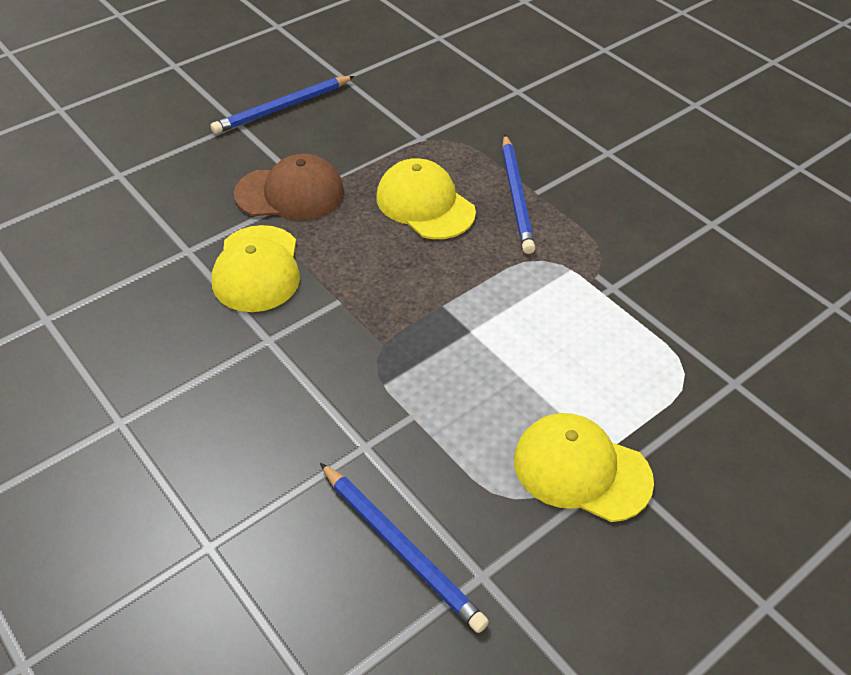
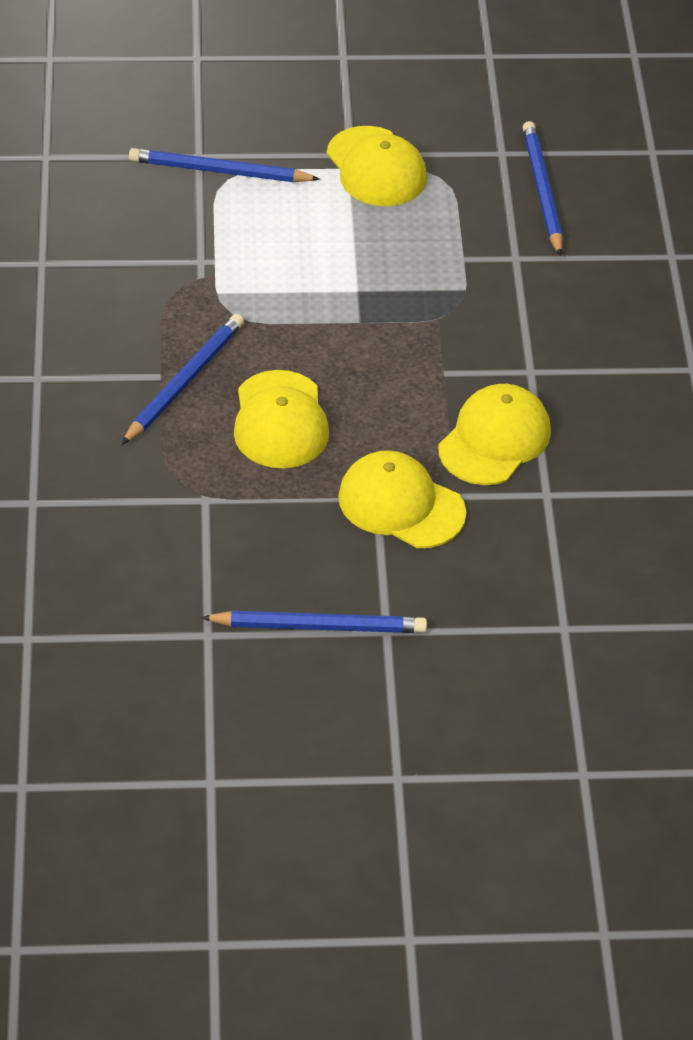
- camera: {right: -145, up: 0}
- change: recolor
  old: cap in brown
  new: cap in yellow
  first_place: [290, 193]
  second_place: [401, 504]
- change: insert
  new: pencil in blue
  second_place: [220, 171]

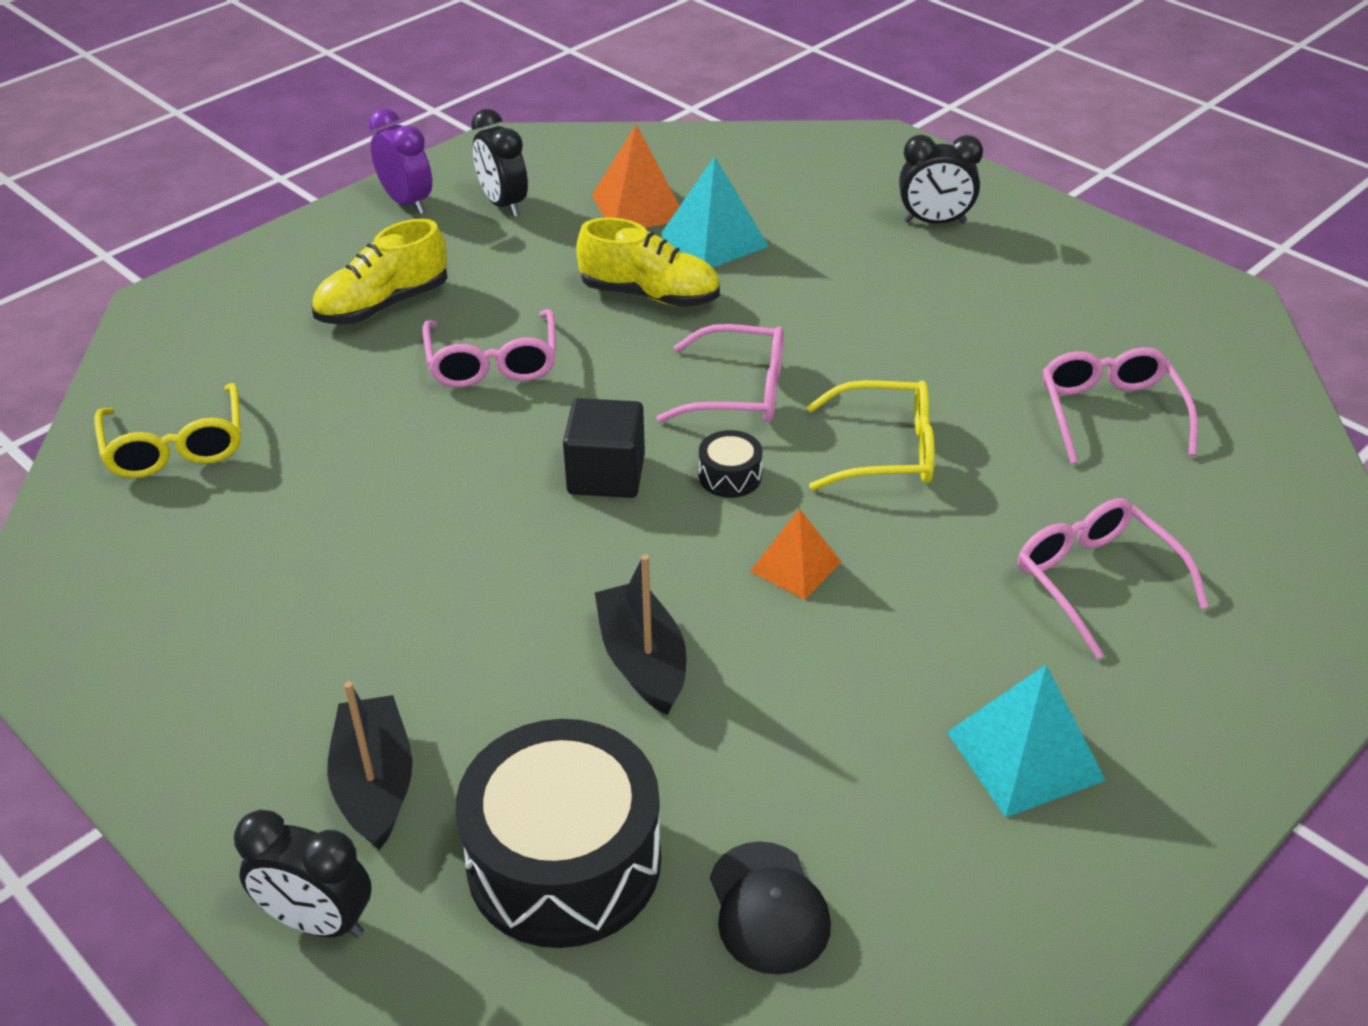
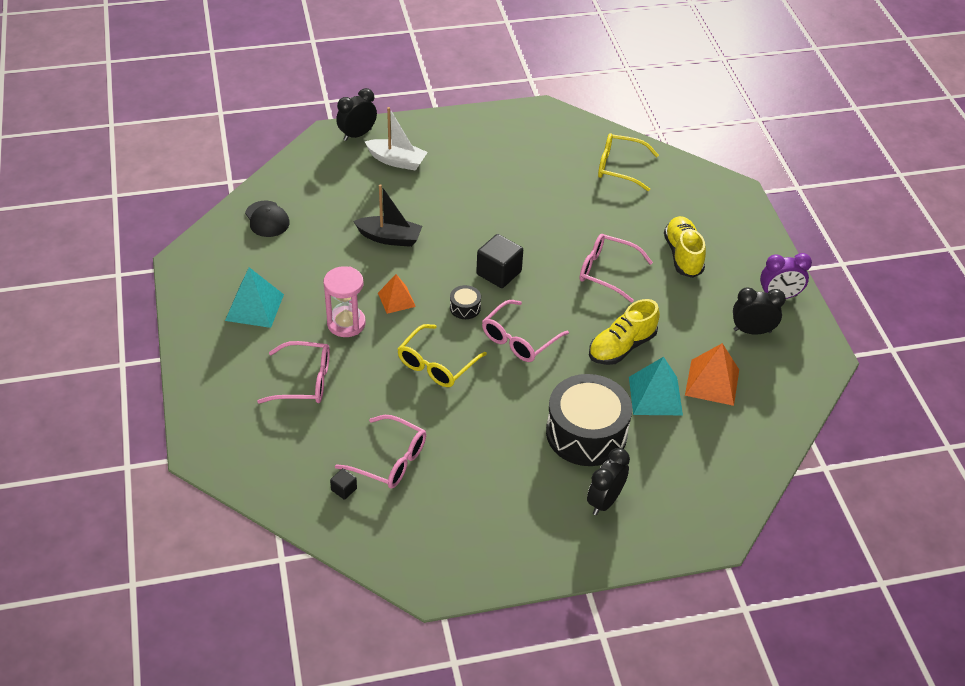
- camera: {right: 120, up: 5}
- change: recolor
  old: boat in black
  new: boat in white
  first_place: [375, 784]
  second_place: [397, 161]
- change: move
  old: drum in black
  first_place: [564, 861]
  second_place: [586, 433]
- change: rotate
  old: cap in black
  first_place: [768, 908]
  second_place: [267, 219]
  degrees: -135
- change: insert
  new: hourglass in pink
  second_place: [346, 323]
- change: insert
  new: cube in black
  second_place: [344, 489]

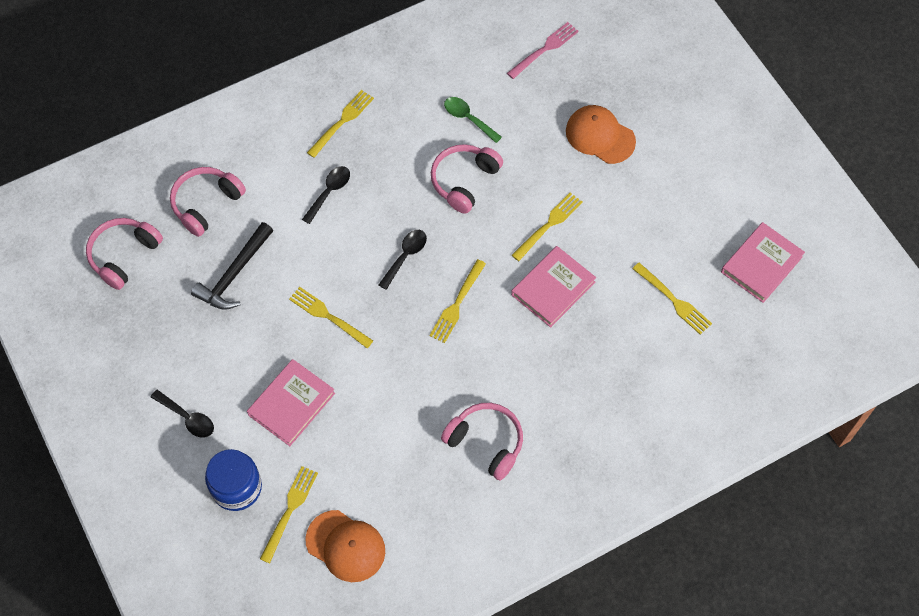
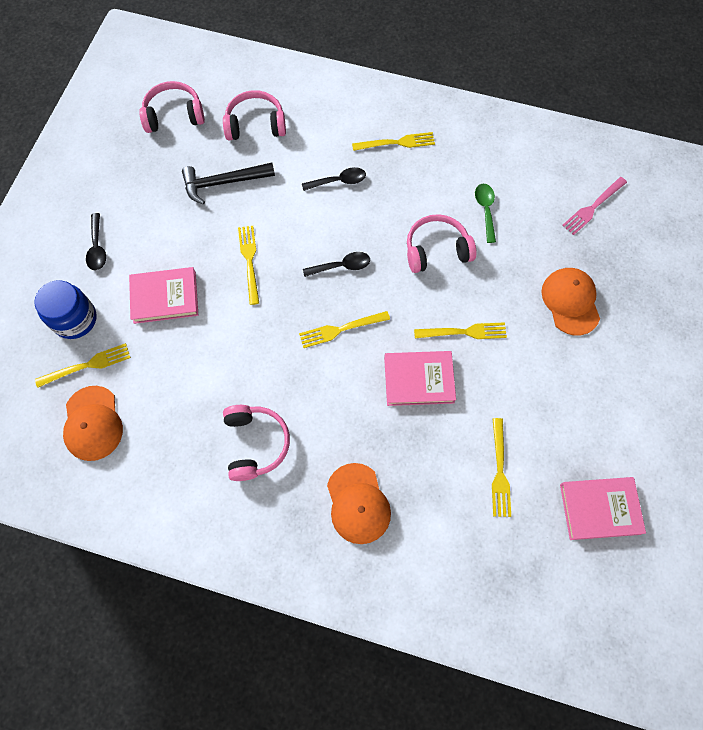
- camera: {right: 45, up: 5}
- change: rotate
  old: fork in pink
  first_place: [544, 49]
  second_place: [593, 207]
  degrees: 135
- change: insert
  new: cap in orange
  second_place: [358, 503]

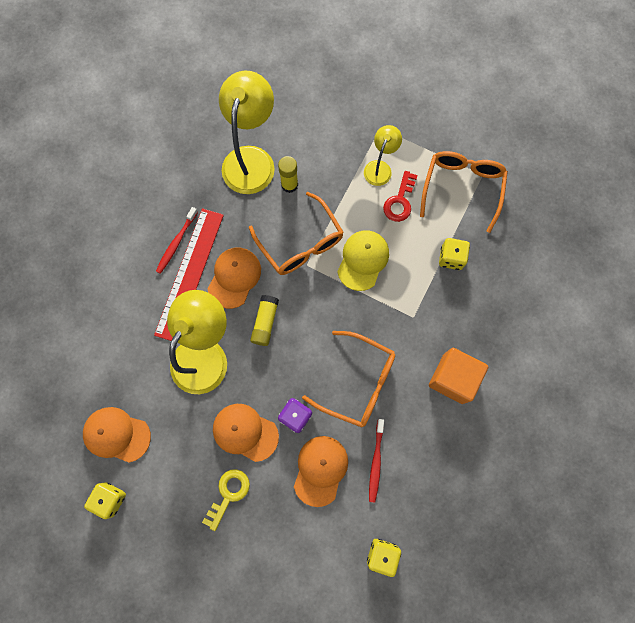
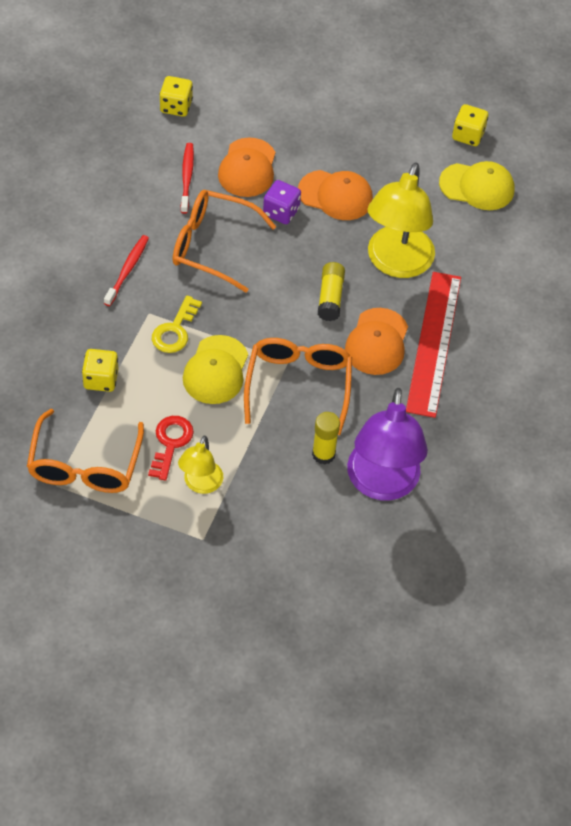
- camera: {right: 170, up: -20}
- change: recolor
  old: cap in orange
  new: cap in yellow
  first_place: [117, 434]
  second_place: [477, 186]
- change: move
  old: toothbrush in red
  first_place: [176, 243]
  second_place: [127, 269]
- change: move
  old: key in yellow
  first_place: [228, 494]
  second_place: [175, 330]
- change: recolor
  old: lamp in yellow
  new: lamp in purple
  first_place: [251, 159]
  second_place: [382, 484]
- change: rotate
  old: glasses in orange
  first_place: [301, 243]
  second_place: [298, 385]
  degrees: 45
- change: delete
  old: cube in orange
  first_place: [453, 378]

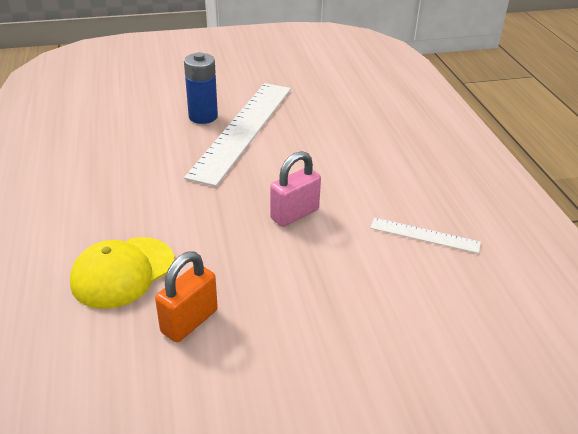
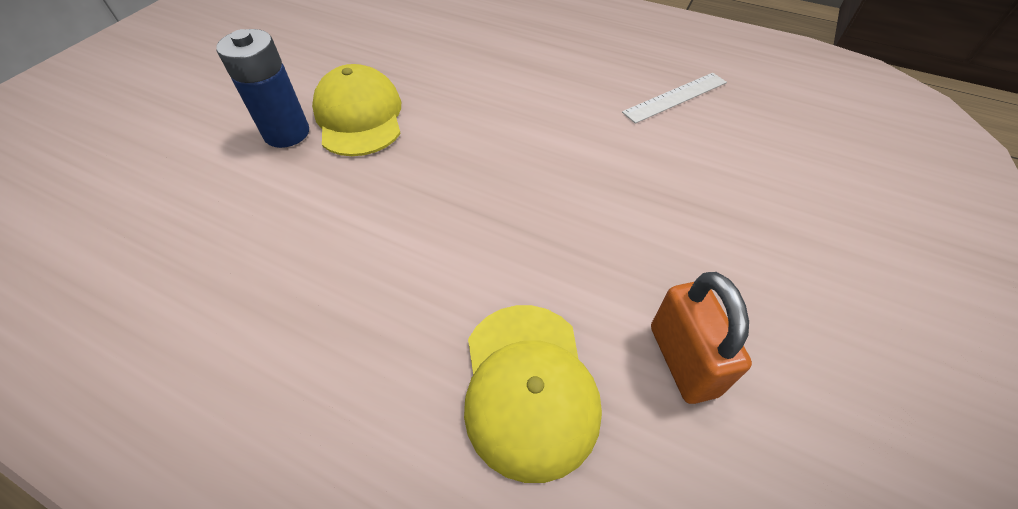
- camera: {right: -50, up: 15}
- change: replace
  old: ruler in white
  new: cap in yellow
  first_place: [242, 129]
  second_place: [359, 117]
- change: delete
  old: padlock in pink
  first_place: [294, 214]

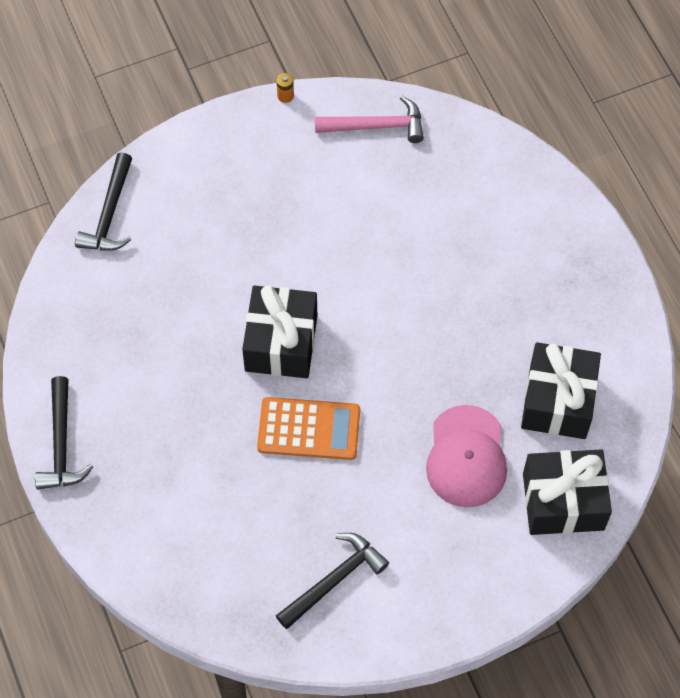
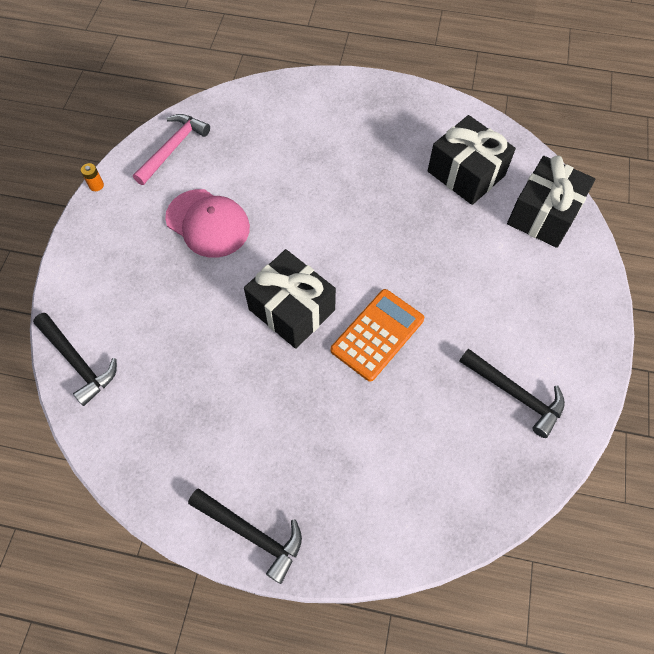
- camera: {right: -55, up: 0}
- change: rotate
  old: hammer in black
  first_place: [334, 580]
  second_place: [515, 394]
  degrees: 135
- change: move
  old: cap in pink
  first_place: [466, 457]
  second_place: [208, 223]

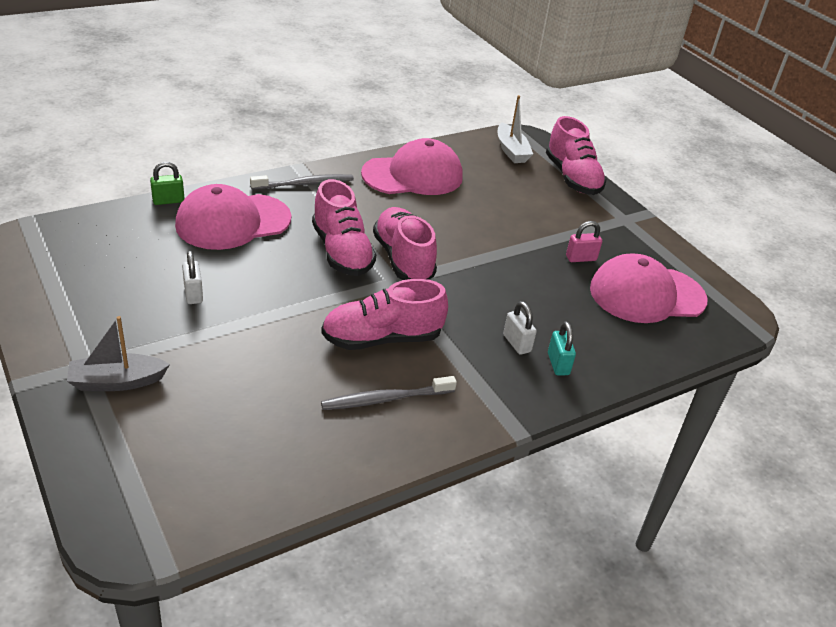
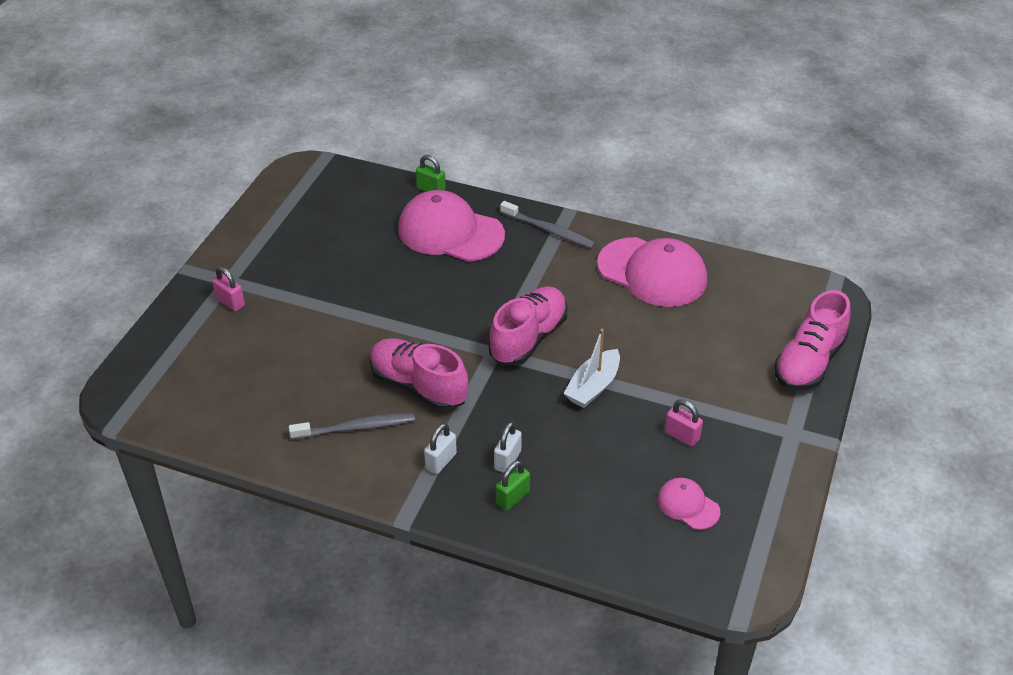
- camera: {right: 55, up: 5}
- change: replace
  old: boat in grey
  new: padlock in pink
  first_place: [117, 381]
  second_place: [230, 302]
- change: move
  old: padlock in white
  first_place: [193, 294]
  second_place: [441, 461]
- change: delete
  old: shoe in pink
  first_place: [342, 252]
- change: rotate
  old: toothbrush in grey
  first_place: [385, 399]
  second_place: [356, 428]
  degrees: 135
- change: move
  old: boat in white
  first_place: [511, 151]
  second_place: [593, 387]
- change: recolor
  old: padlock in turquoise
  new: padlock in green
  first_place: [558, 364]
  second_place: [512, 498]
- change: resize
  old: cap in pink
  first_place: [646, 294]
  second_place: [688, 505]
  factor: 0.49

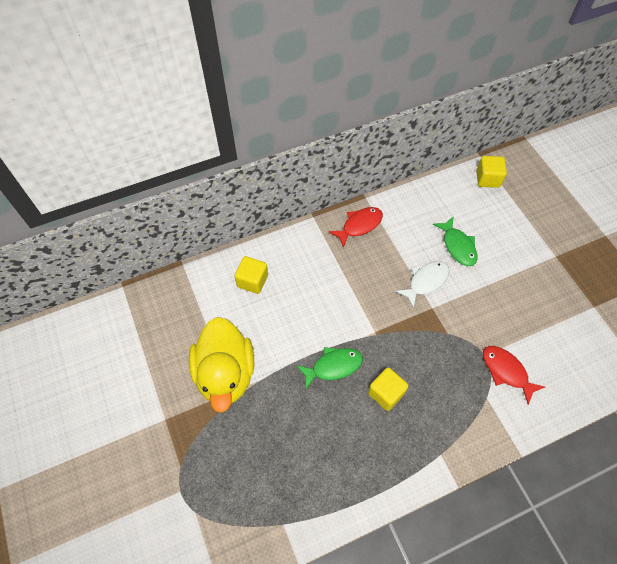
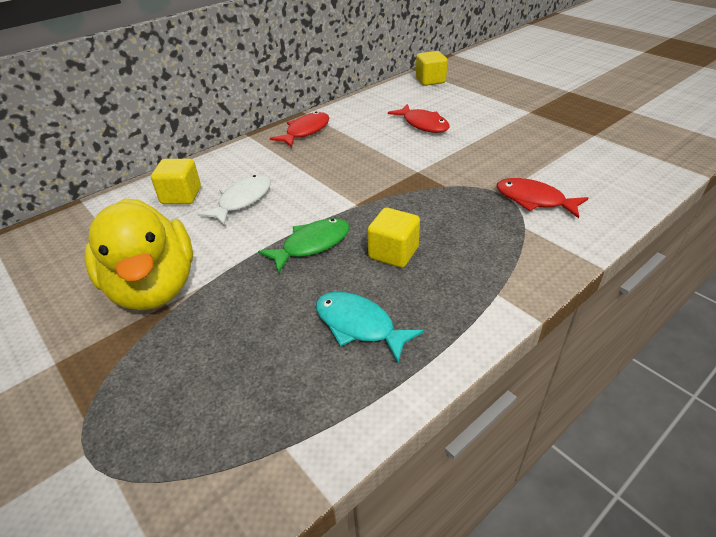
- camera: {right: -15, up: -20}
- change: move
  old: fish in white
  first_place: [425, 281]
  second_place: [242, 200]
- change: recolor
  old: fish in green
  new: fish in red
  first_place: [458, 246]
  second_place: [423, 124]
- change: insert
  new: fish in turquoise
  second_place: [359, 325]

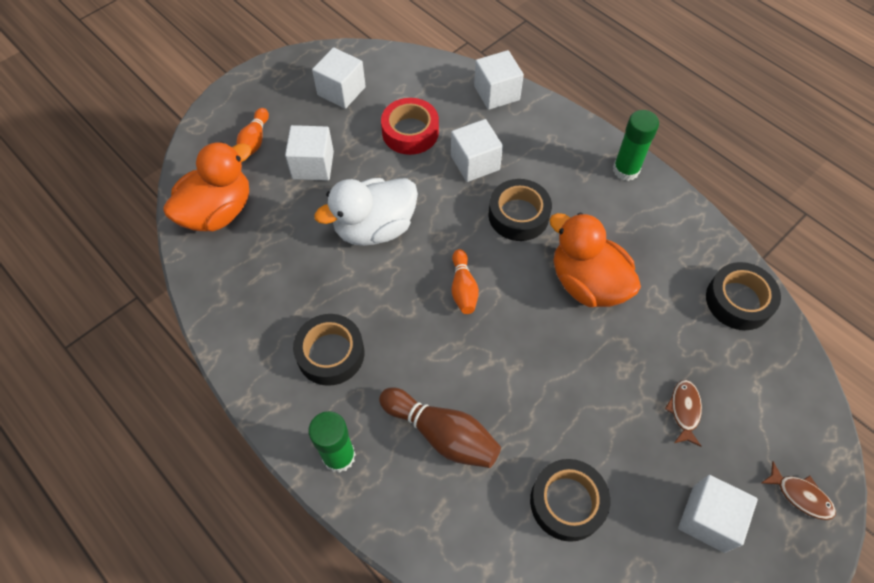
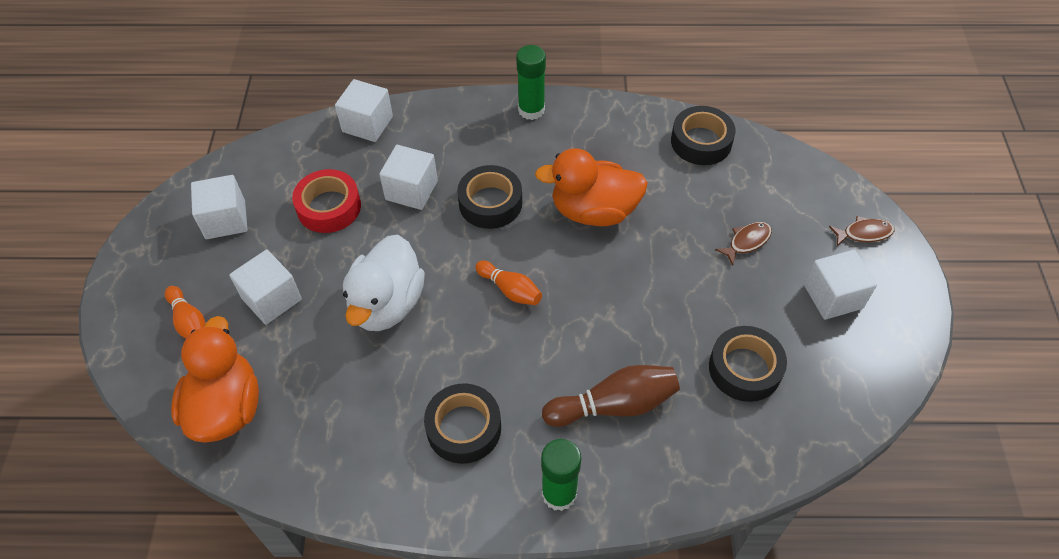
- camera: {right: -45, up: -5}
- change: rotate
  old: fish in brown
  first_place: [684, 410]
  second_place: [747, 242]
  degrees: 90

